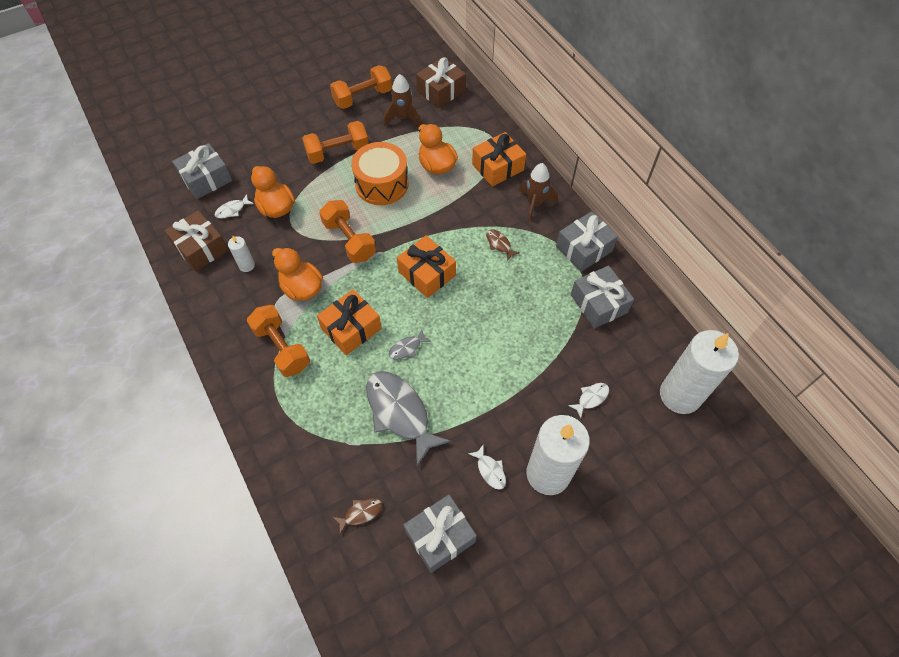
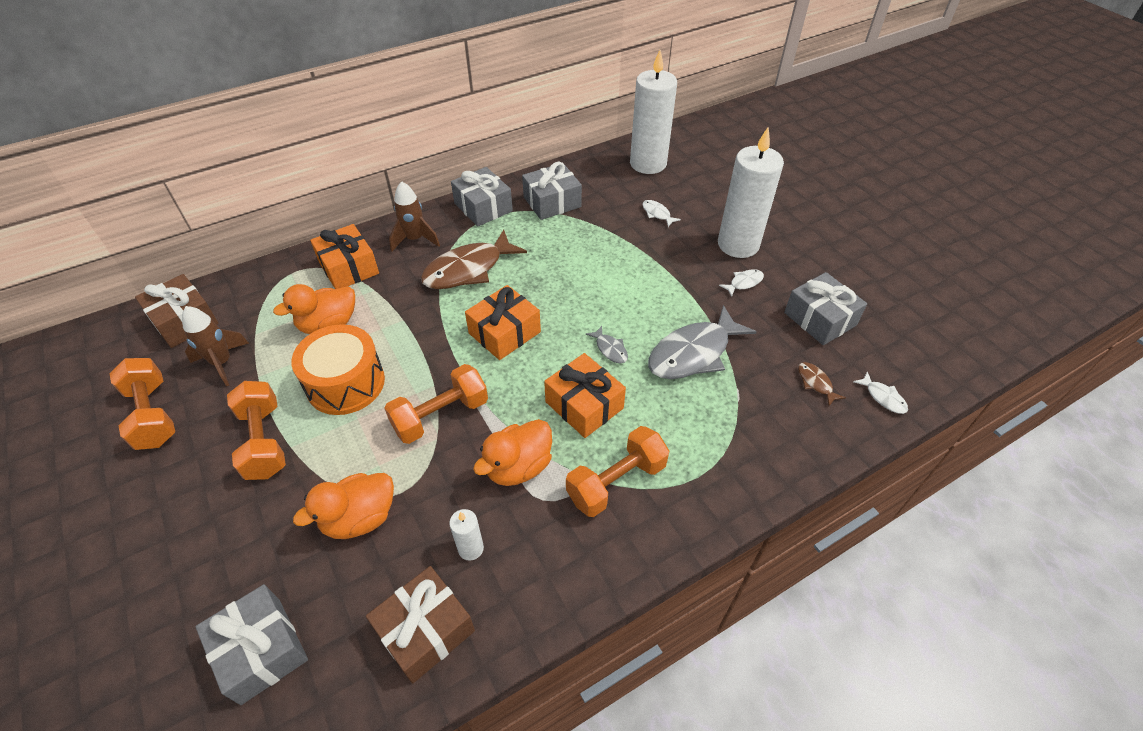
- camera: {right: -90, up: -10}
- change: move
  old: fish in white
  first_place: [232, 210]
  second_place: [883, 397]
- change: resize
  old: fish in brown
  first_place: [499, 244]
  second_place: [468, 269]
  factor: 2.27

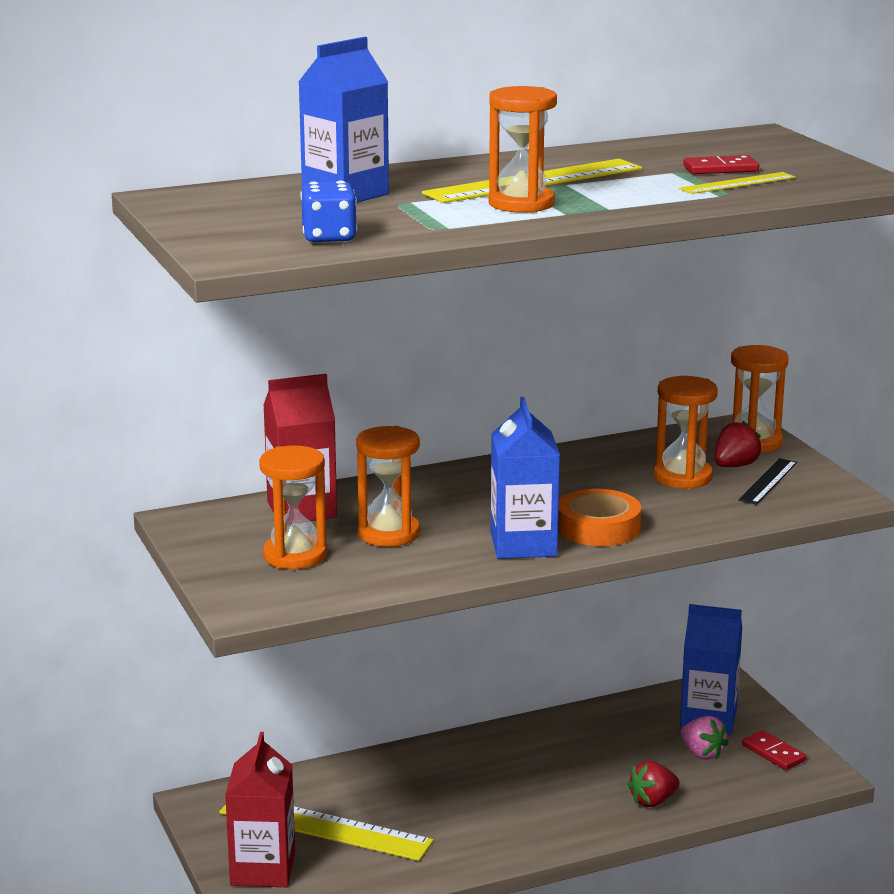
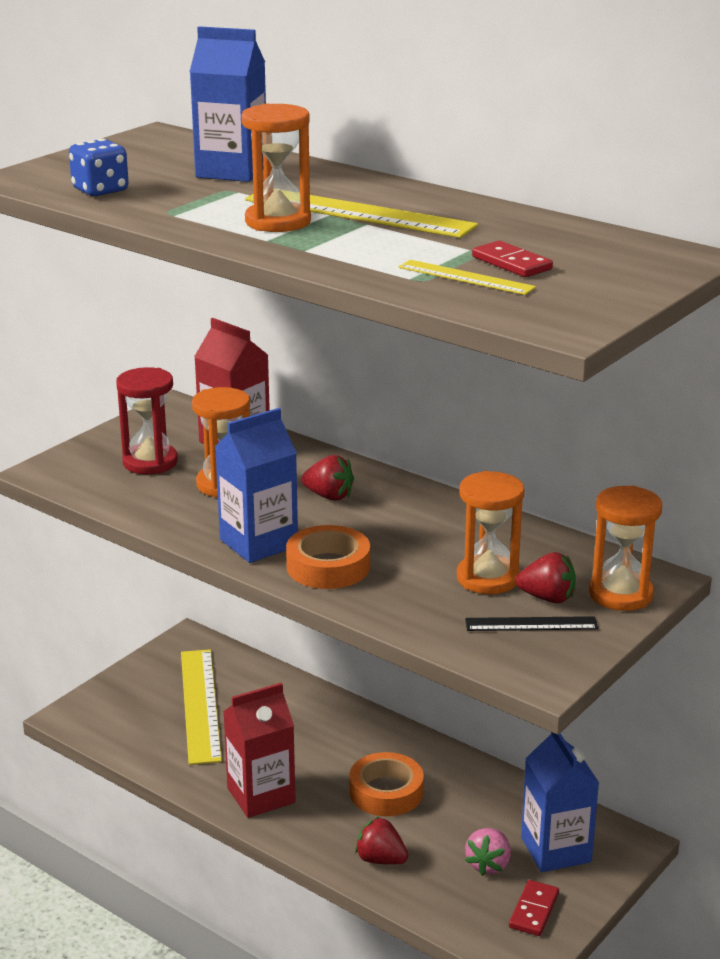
- camera: {right: 60, up: 5}
- change: move
  old: carton in red
  first_place: [263, 869]
  second_place: [261, 795]
- change: recolor
  old: hourglass in orange
  new: hourglass in red
  first_place: [295, 556]
  second_place: [150, 462]
- change: insert
  new: strawberry in red
  second_place: [329, 496]
- change: insert
  new: tape in orange
  second_place: [386, 792]

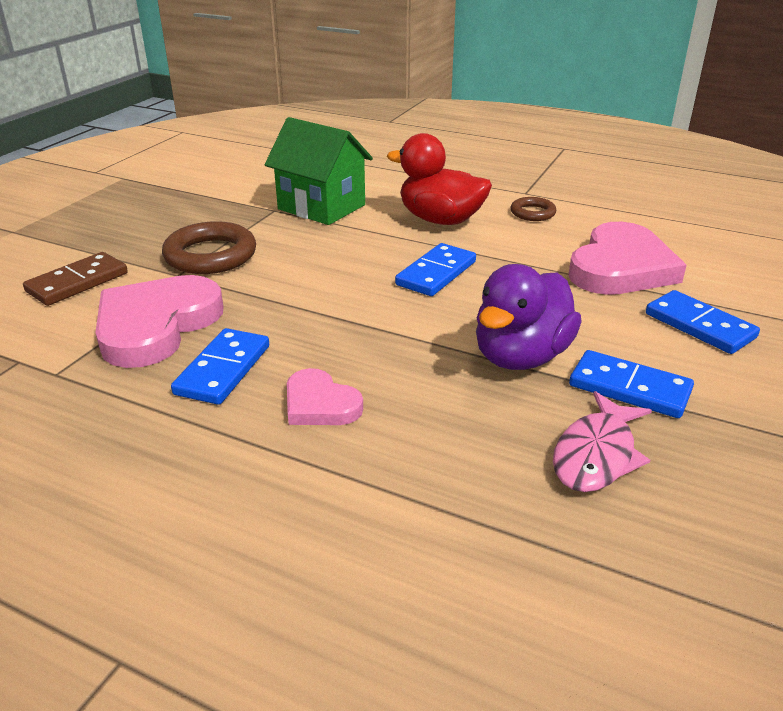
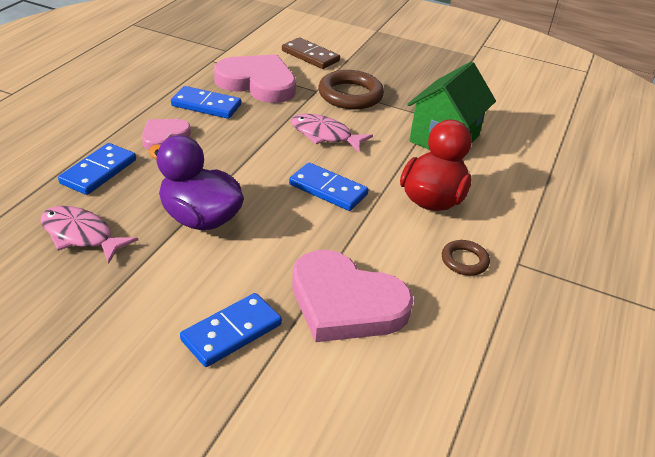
- camera: {right: 85, up: 5}
- change: move
  old: domino in blue
  first_place: [629, 388]
  second_place: [99, 172]
- change: insert
  new: fish in pink
  second_place: [325, 135]

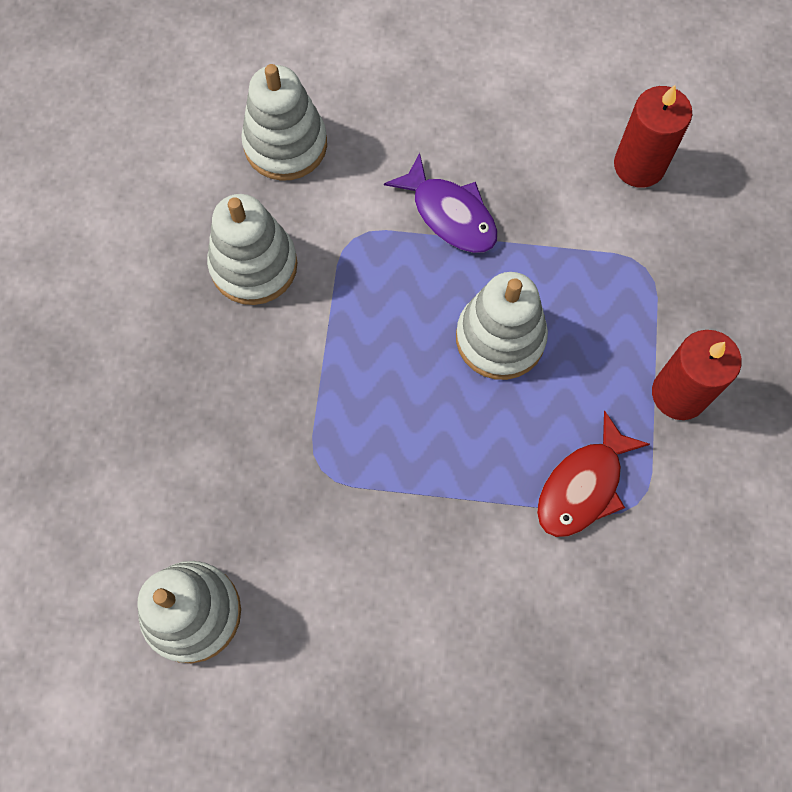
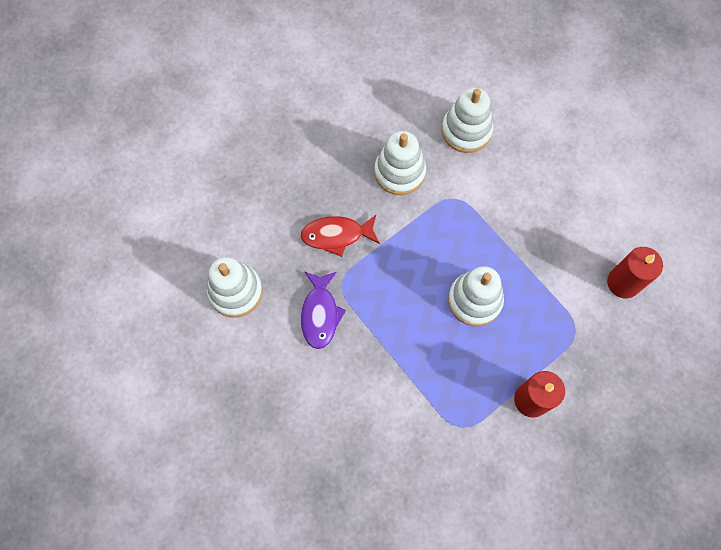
- camera: {right: 45, up: 0}
- change: move
  old: fish in purple
  first_place: [450, 214]
  second_place: [320, 314]
- change: move
  old: fish in red
  first_place: [583, 486]
  second_place: [336, 235]

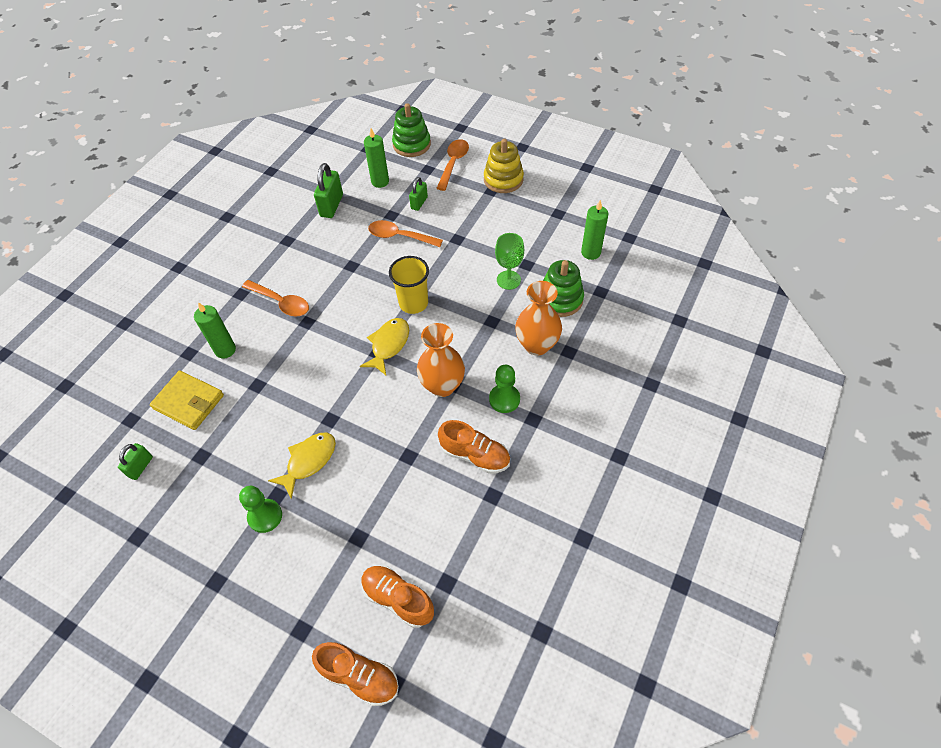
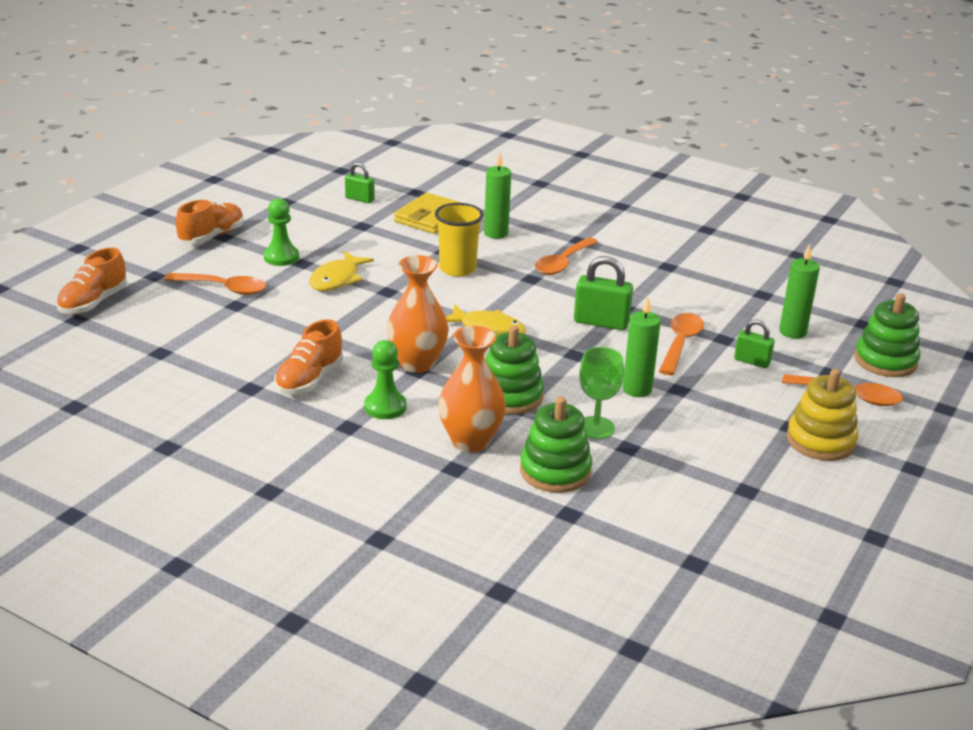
- camera: {right: 90, up: -25}
- change: rotate
  old: fish in yellow
  first_place: [309, 461]
  second_place: [337, 279]
  degrees: 75
- change: move
  old: padlock in green
  first_place: [331, 206]
  second_place: [601, 322]
- change: move
  old: shoe in orange
  first_place: [398, 599]
  second_place: [211, 236]
- change: move
  old: cup in yellow
  first_place: [413, 303]
  second_place: [457, 269]
- change: move
  old: candle in green
  first_place: [590, 252]
  second_place: [637, 389]
- change: insert
  new: spoon in orange
  second_place: [223, 288]
- change: insert
  new: stacking toy in green
  second_place: [510, 396]

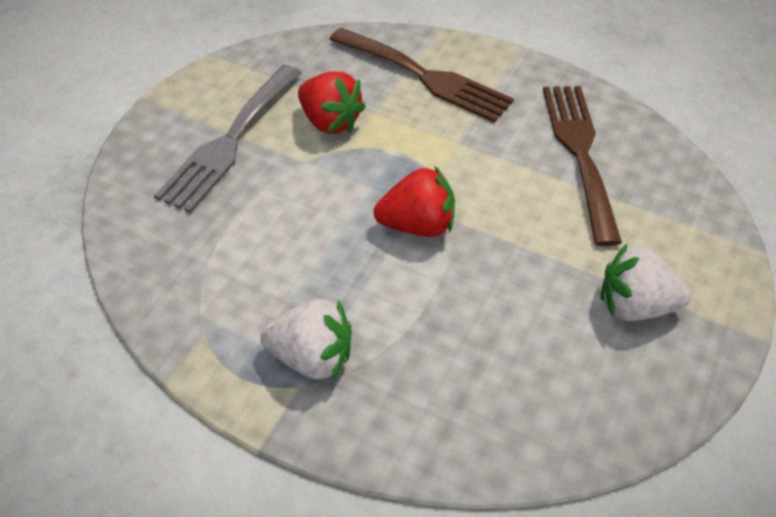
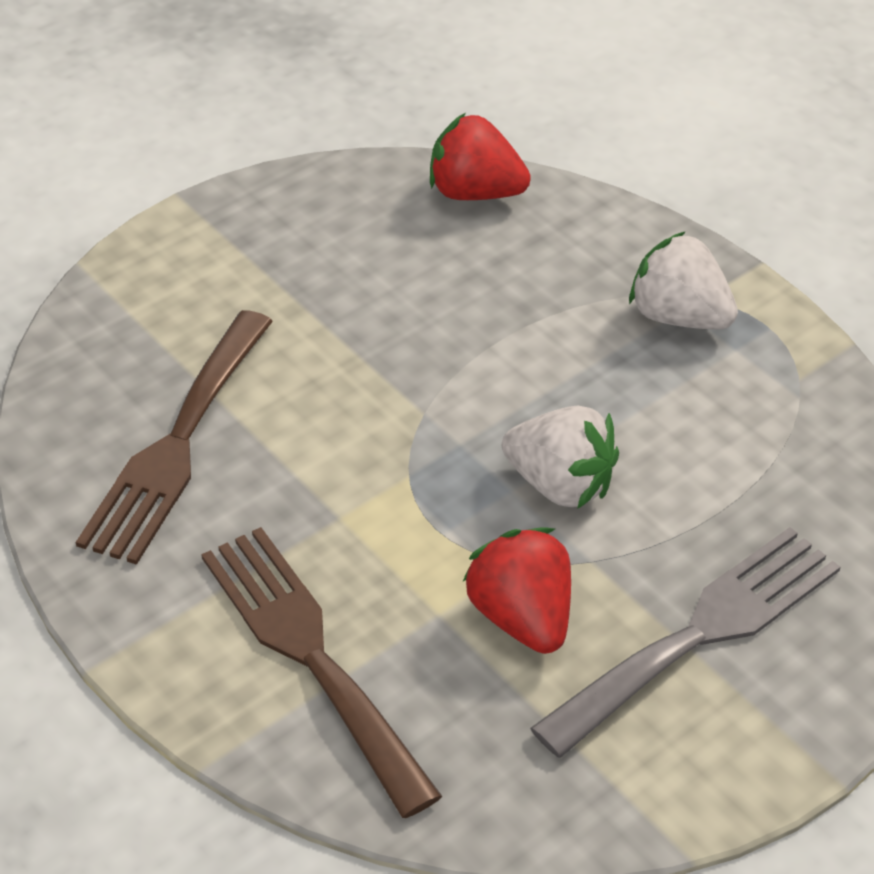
- camera: {right: -155, up: -5}
- change: move
  old: strawberry in red
  first_place: [417, 225]
  second_place: [475, 193]
- change: move
  old: strawberry in white
  first_place: [634, 306]
  second_place: [560, 485]

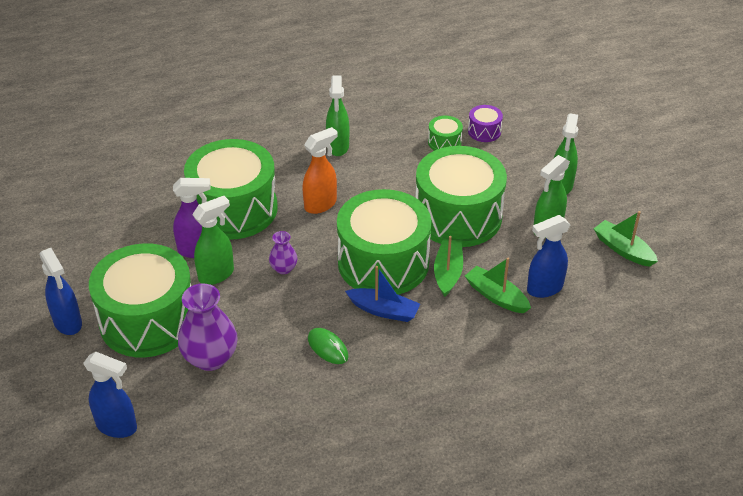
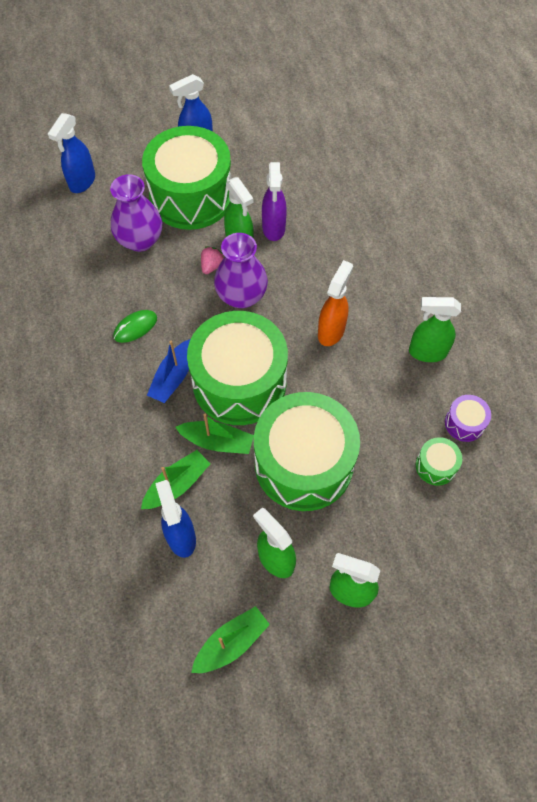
- camera: {right: 95, up: 20}
- change: delete
  old: drum in green
  first_place: [234, 209]
- change: resize
  old: vase in purple
  first_place: [283, 268]
  second_place: [241, 296]
  factor: 1.9
- change: rotate
  old: spray bottle in orange
  first_place: [321, 204]
  second_place: [331, 331]
  degrees: -120
- change: move
  old: drum in purple
  first_place: [484, 131]
  second_place: [464, 423]
- change: insert
  new: strawberry in pink
  second_place: [211, 266]

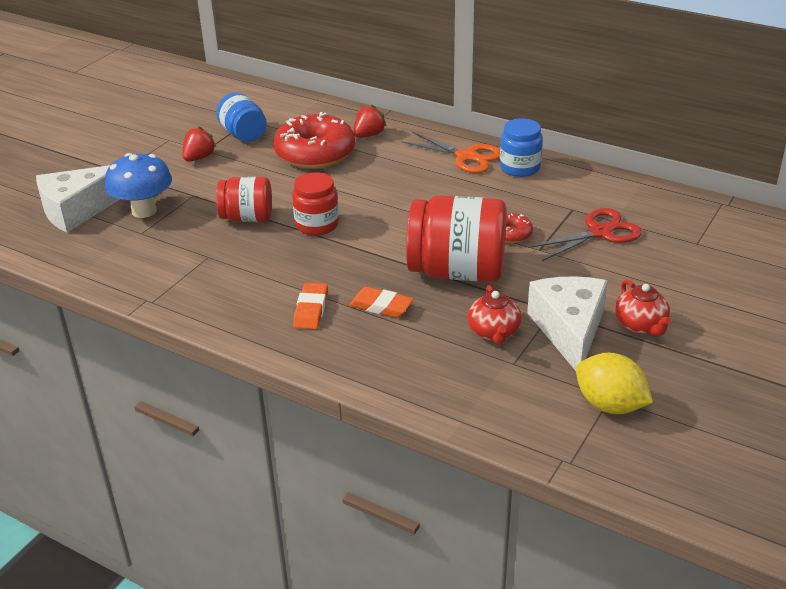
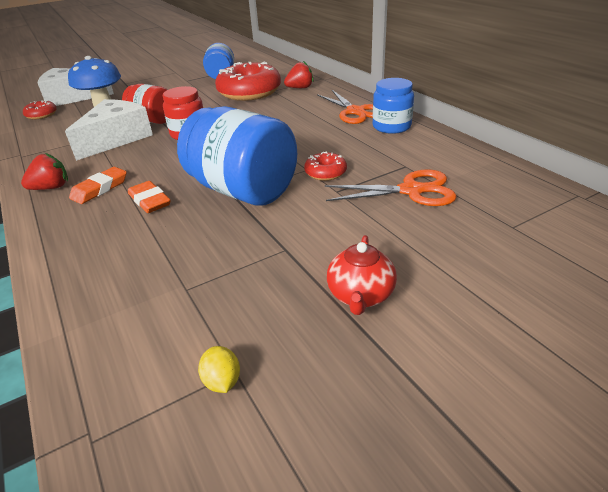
- camera: {right: 30, up: 0}
- change: move
  old: strawberry in red
  first_place: [199, 158]
  second_place: [51, 188]
- change: recolor
  old: jar in red
  new: jar in blue
  first_place: [457, 271]
  second_place: [243, 190]
- change: delete
  old: teapot in red
  first_place: [494, 332]
- change: move
  old: cheese in white
  first_place: [569, 330]
  second_place: [116, 139]
- change: recolor
  old: scissors in red
  new: scissors in orange
  first_place: [599, 232]
  second_place: [411, 190]
- change: resize
  old: lemon in yellow
  first_place: [609, 405]
  second_place: [222, 381]
  factor: 0.49
- change: insert
  new: donut in red
  second_place: [41, 115]

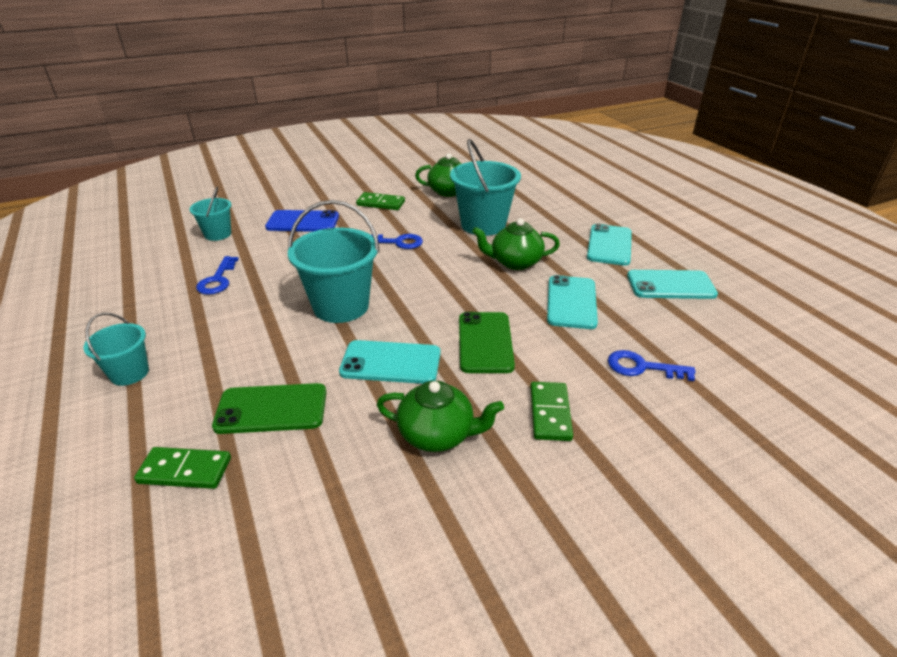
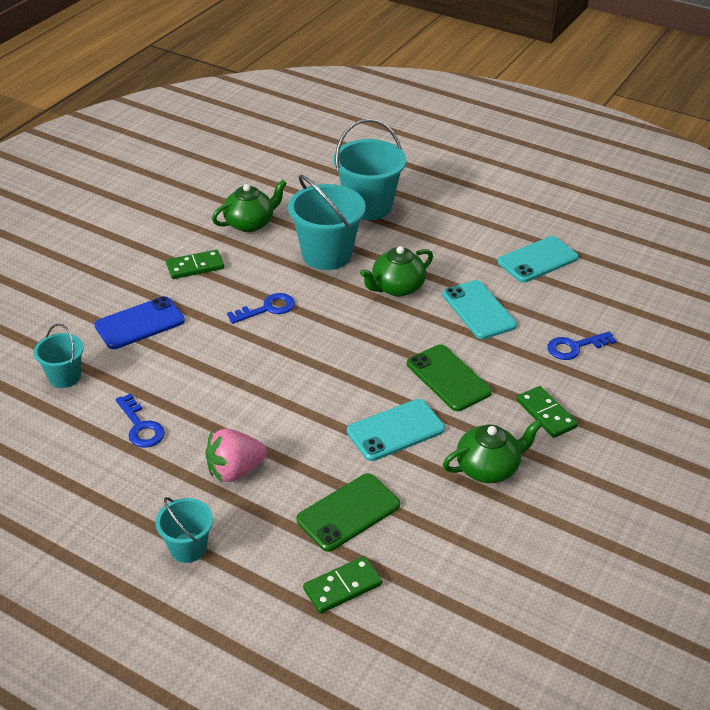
- camera: {right: -35, up: 5}
- change: move
  old: bucket in turquoise
  first_place: [341, 306]
  second_place: [368, 206]
- change: delete
  old: phone in turquoise
  first_place: [609, 245]
- change: insert
  new: strawberry in pink
  second_place: [235, 470]

